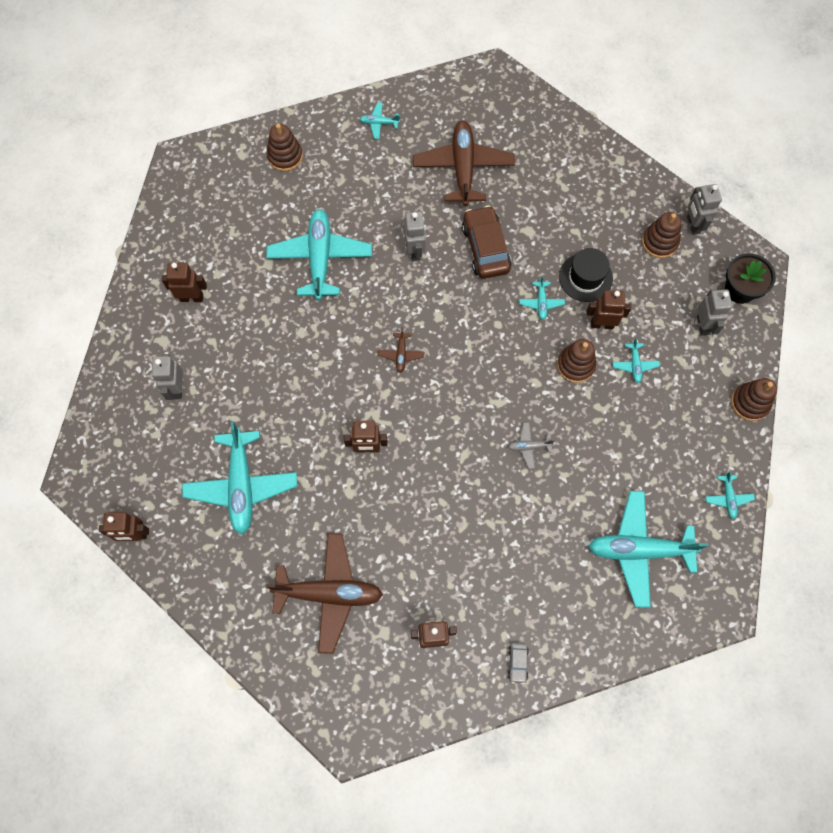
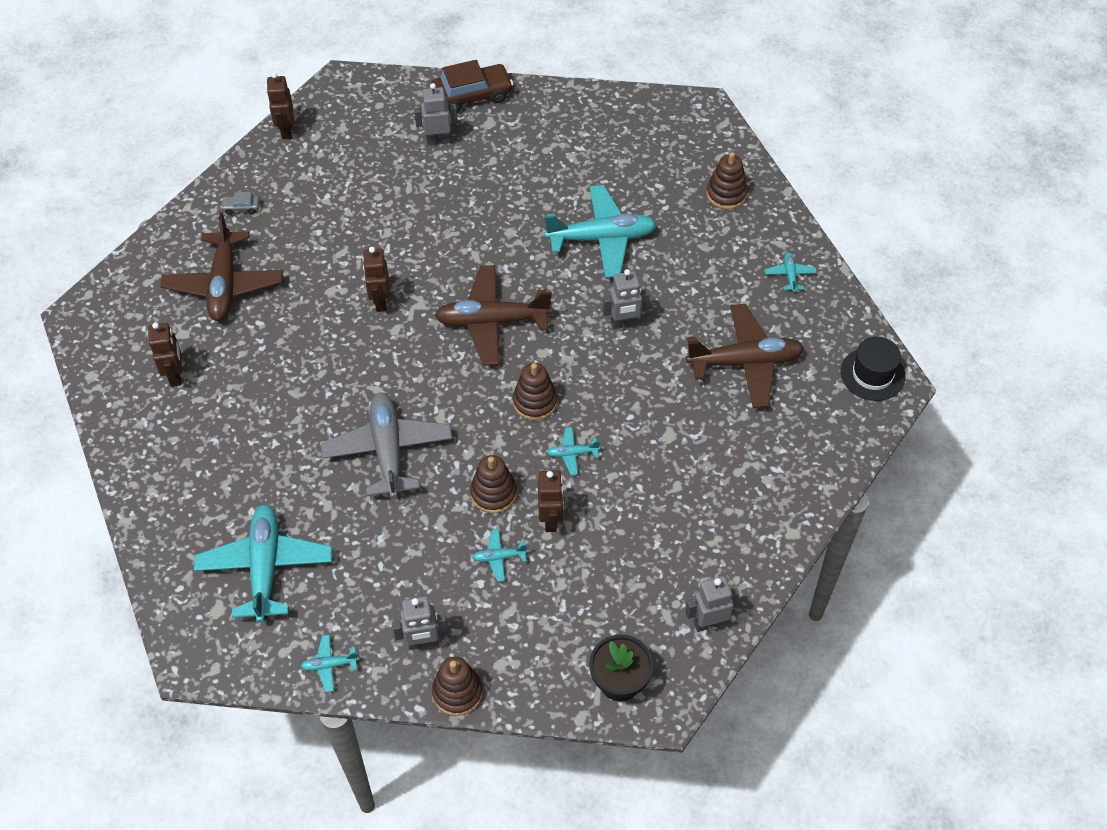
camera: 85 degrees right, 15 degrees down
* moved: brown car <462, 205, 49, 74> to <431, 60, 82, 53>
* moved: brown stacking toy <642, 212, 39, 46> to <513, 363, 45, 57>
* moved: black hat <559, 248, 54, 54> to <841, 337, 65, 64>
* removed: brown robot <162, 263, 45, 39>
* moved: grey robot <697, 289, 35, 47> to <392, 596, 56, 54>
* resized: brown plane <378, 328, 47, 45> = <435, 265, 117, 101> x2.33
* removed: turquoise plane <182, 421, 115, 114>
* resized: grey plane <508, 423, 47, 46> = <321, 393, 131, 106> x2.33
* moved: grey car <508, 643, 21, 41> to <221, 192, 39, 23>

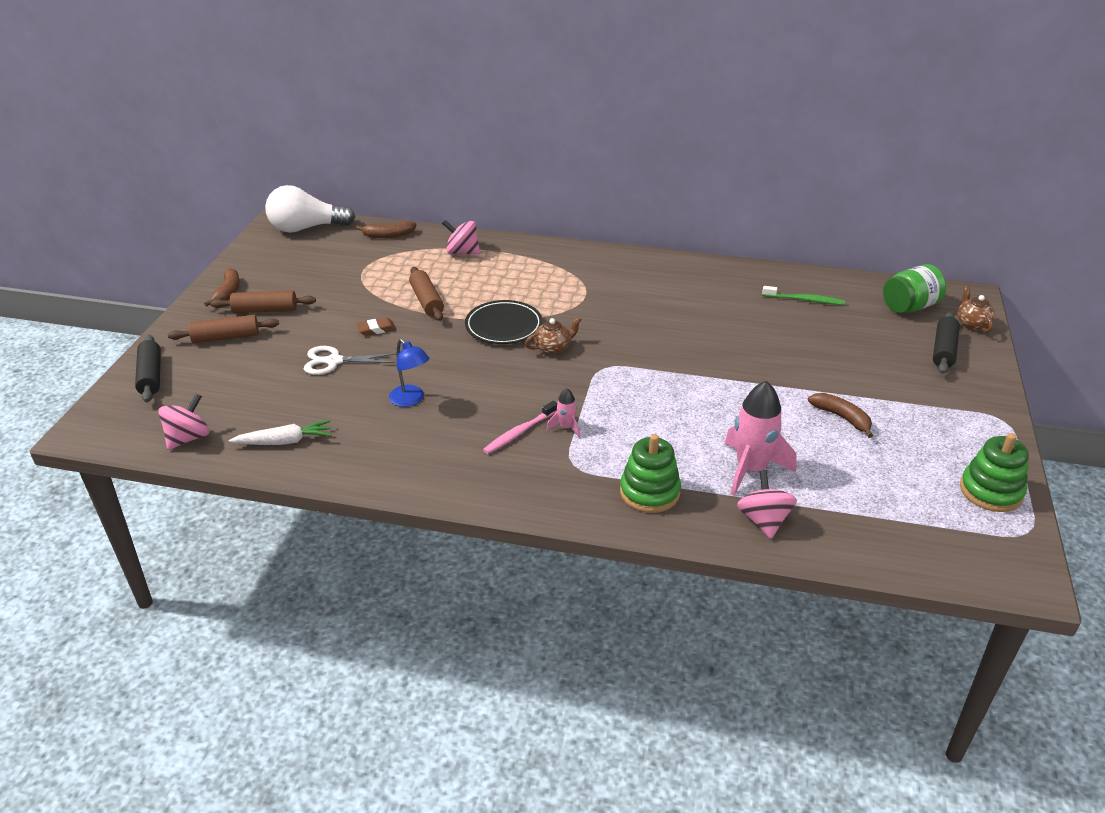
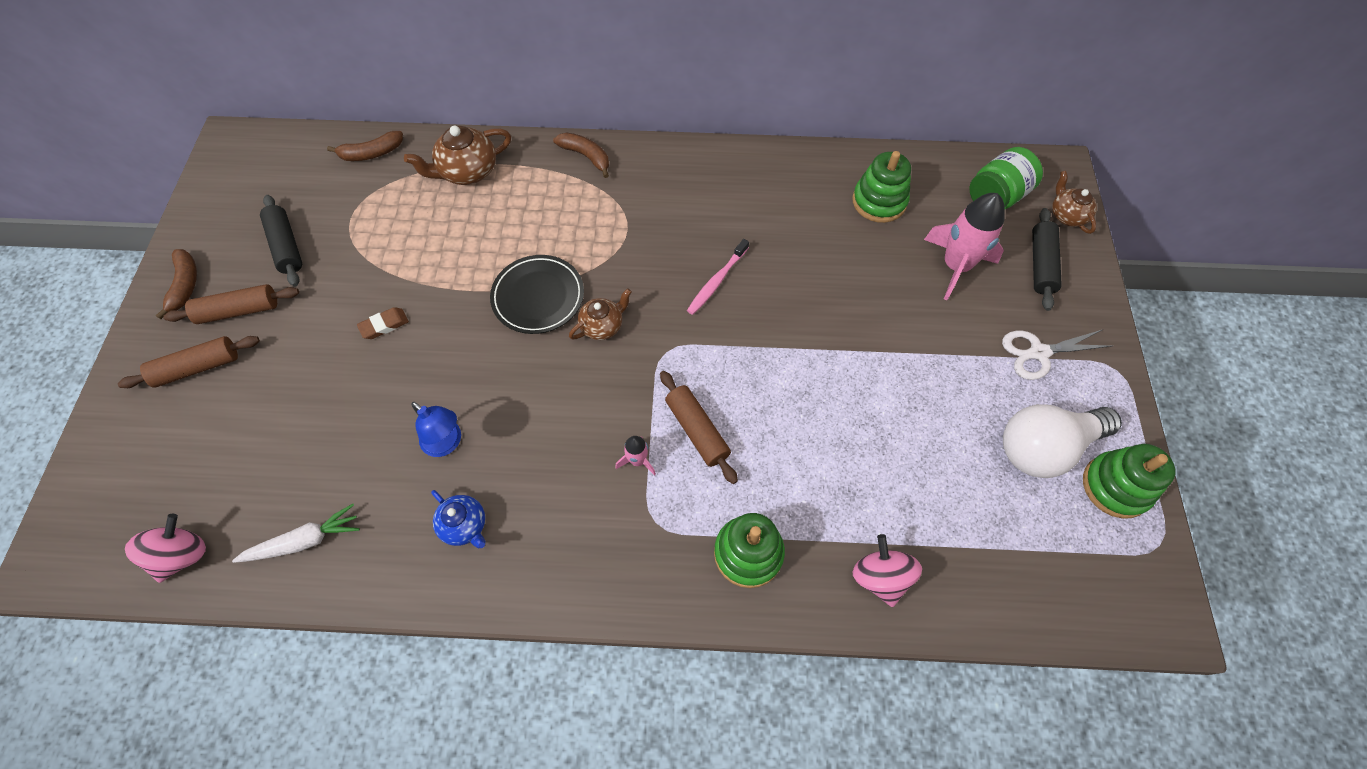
camera: 10 degrees left, 25 degrees up
* moved: white light bulb <265, 185, 90, 48> to <1003, 404, 119, 74>
* replaced: pink spinning top <442, 220, 38, 34> to brown teapot <404, 126, 107, 59>
* moved: brown rolling pin <409, 267, 35, 54> to <660, 371, 78, 113>
* replaced: green toothbrush <762, 286, 83, 19> to green stacking toy <852, 151, 59, 72>
* moved: black rolling pin <135, 335, 26, 67> to <260, 195, 42, 92>
* moved: white scissors <304, 346, 93, 29> to <1002, 330, 109, 50>
* moved: pink rocket <725, 381, 71, 115> to <924, 193, 81, 107>
* moved: brown banana <808, 393, 65, 45> to <553, 133, 56, 45>
* moved: pink toothbrush <483, 401, 74, 53> to <687, 239, 62, 76>
* added: blue teapot <431, 490, 55, 58>

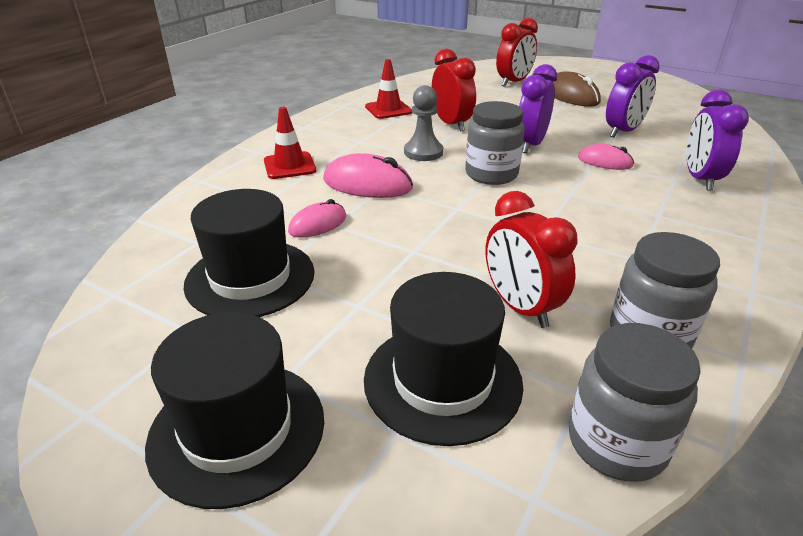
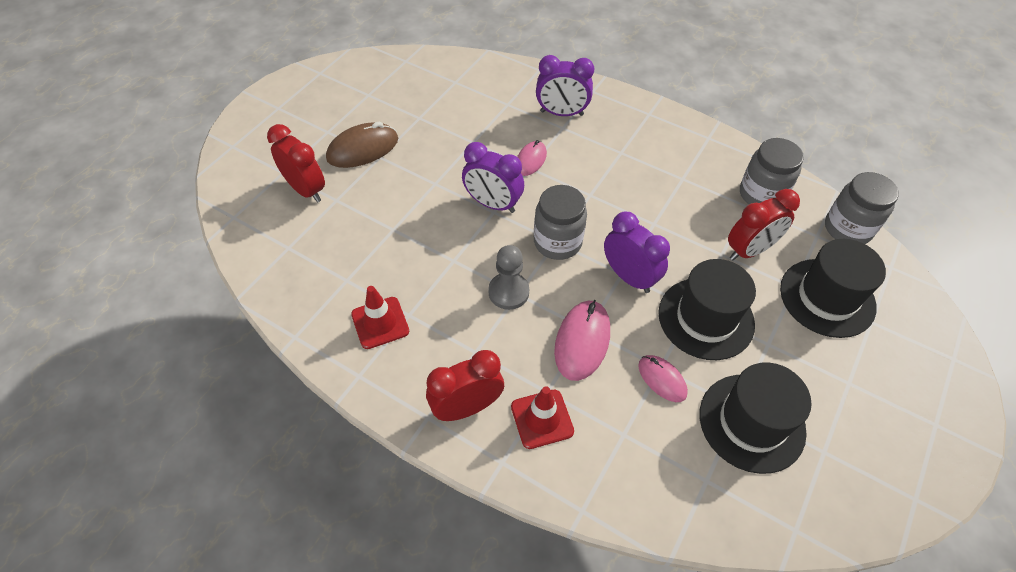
camera: 90 degrees left, 20 degrees up
* moved: red clock <432, 49, 44, 83> to <426, 350, 78, 71>
* moved: purple clock <606, 55, 54, 83> to <604, 211, 66, 82>
* moved: black hat <145, 312, 179, 197> to <658, 259, 98, 101>

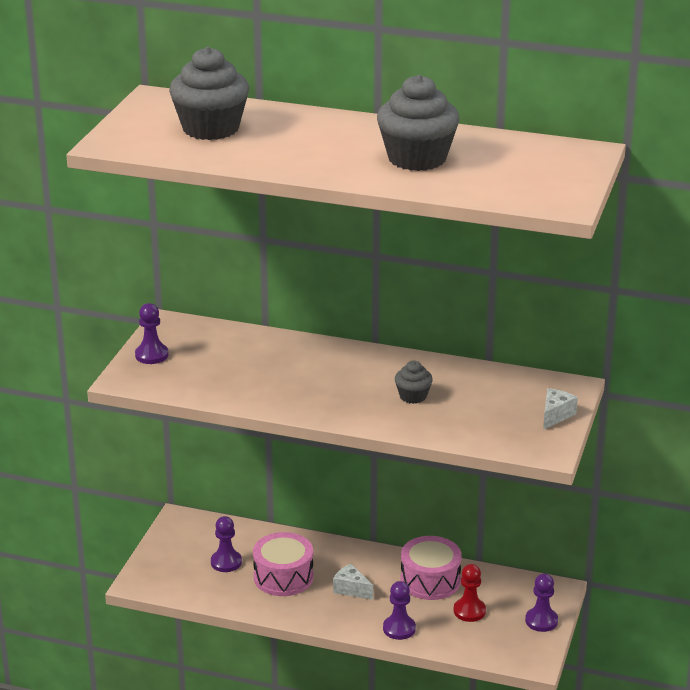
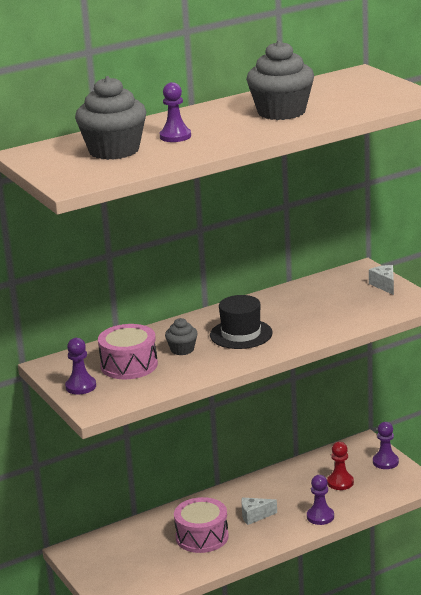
camera: 45 degrees left, 5 degrees down
* moved: grey cupcake <395, 361, 38, 43> to <165, 318, 33, 37>
* moved: purple pawn <211, 516, 31, 56> to <160, 82, 31, 60>
* moved: pink drum <401, 536, 61, 64> to <98, 324, 60, 55>
* added: black hat <210, 295, 63, 54>

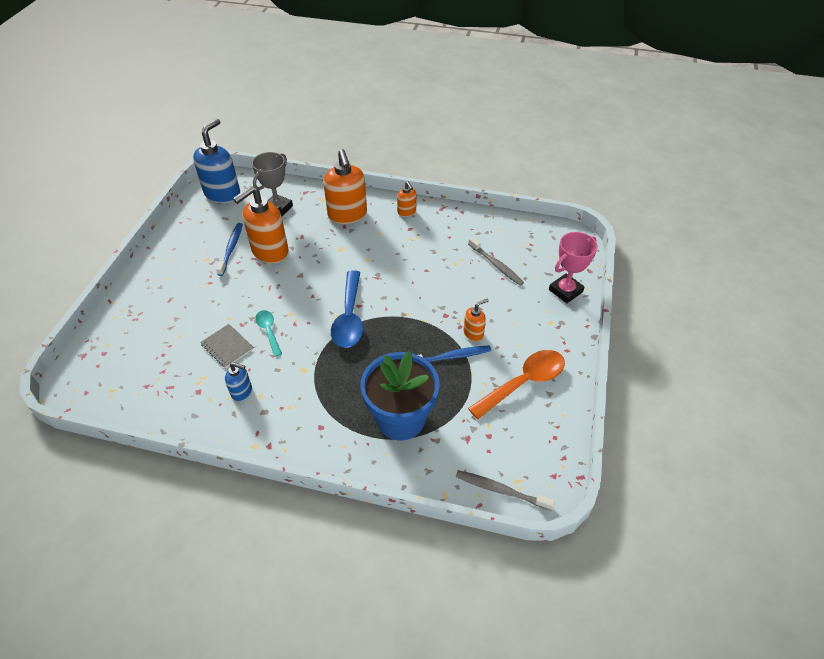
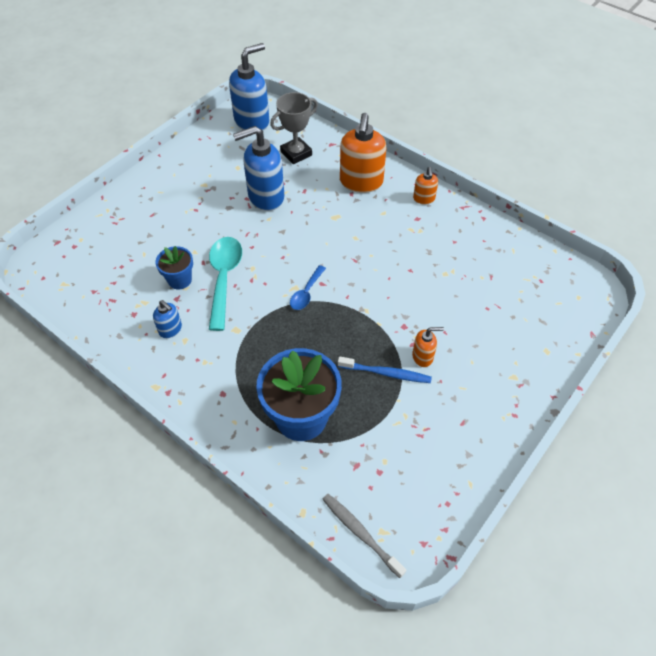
camera: 25 degrees right, 5 degrees up
* recoloured: orange soap dispenser <233, 186, 55, 78> to blue soap dispenser <233, 126, 51, 85>
* removed: blue toothbrush <216, 223, 27, 53>
* removed: pink trophy <549, 232, 49, 71>
* removed: grey toothbrush <468, 237, 56, 49>
* resized: blue spoon <331, 270, 32, 78> = <290, 265, 36, 45> x0.55
* resized: turquoise spoon <255, 310, 27, 47> = <209, 237, 33, 94> x1.81
* replaced: grey notebook <200, 324, 54, 44> to blue flower pot <155, 246, 38, 43>
* removed: orange spoon <468, 350, 97, 69>

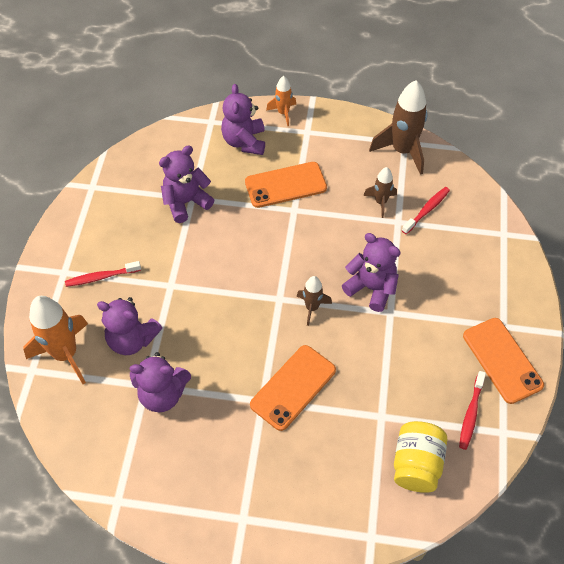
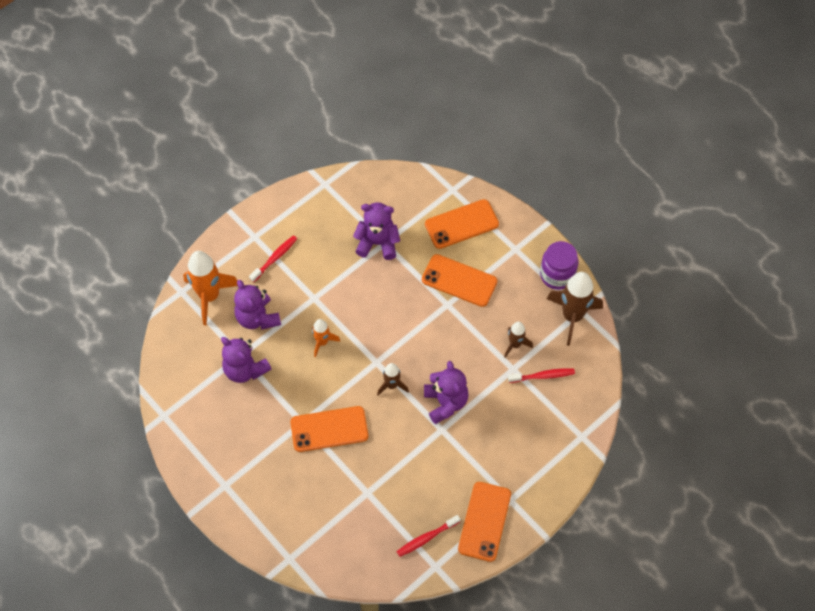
camera: 40 degrees right, 5 degrees up
* moved: orange rocket <266, 76, 30, 50> to <312, 319, 28, 39>
* replaced: purple teddy bear <221, 84, 44, 71> to orange phone <425, 199, 74, 50>
* turned: red toothbrush <65, 261, 76, 26> = <249, 235, 48, 47> 105 degrees clockwise
* removed: yellow jar <394, 421, 54, 72>
* added: purple jar <540, 241, 39, 49>

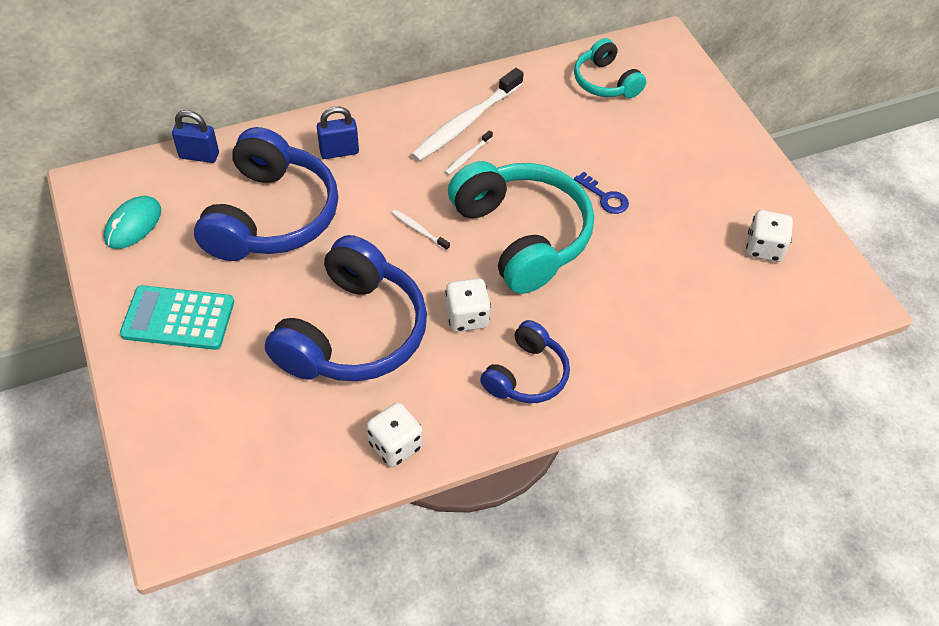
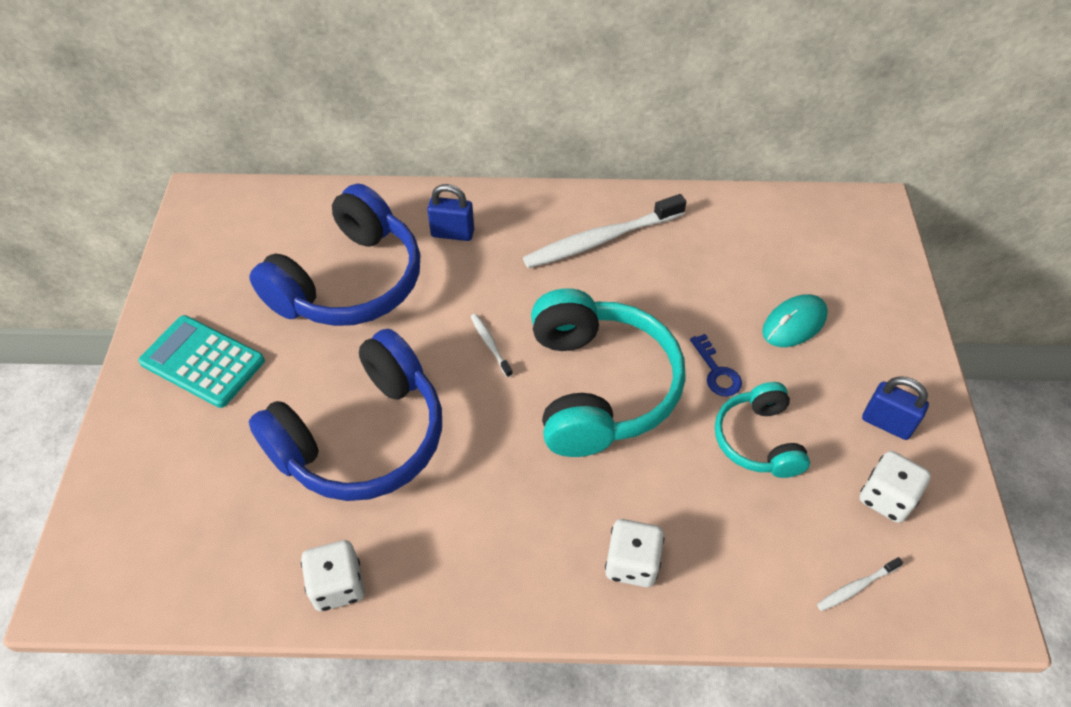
camera: 25 degrees right, 0 degrees up
* moved: turquoise headphones <574, 38, 72, 60> to <715, 382, 95, 96>
* moved: blue padlock <172, 110, 47, 53> to <862, 376, 67, 64>
* moved: white toothbrush <445, 130, 48, 45> to <817, 557, 86, 54>
* moved: turquoise mouse <104, 196, 57, 53> to <762, 294, 66, 53>
* moved: white dice <445, 278, 46, 54> to <605, 519, 59, 68>
* removed: blue headphones <480, 320, 90, 83>

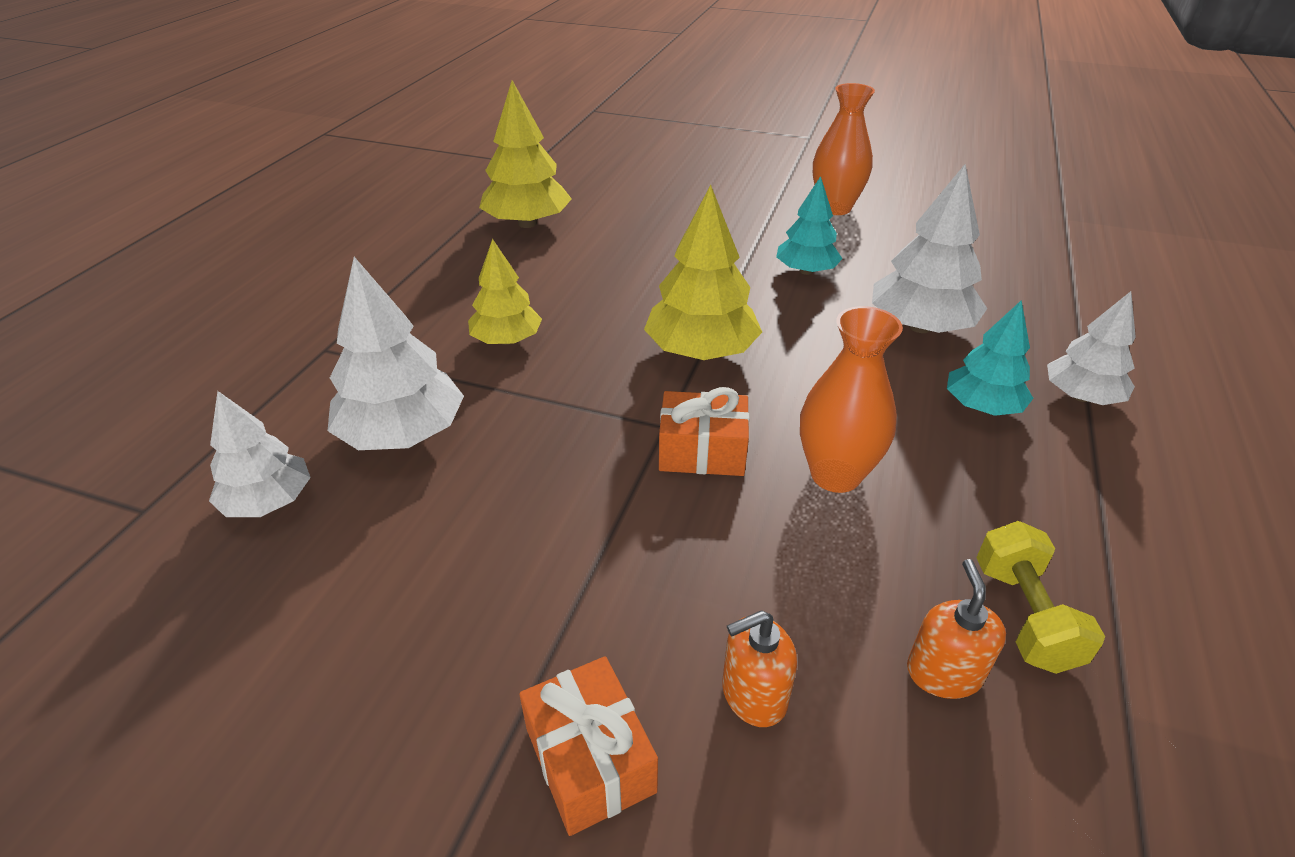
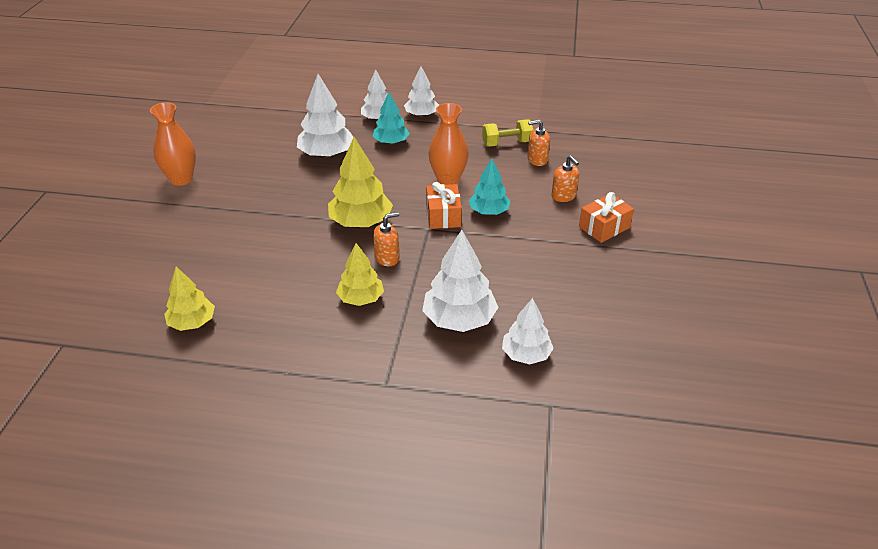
camera: 100 degrees left, 0 degrees up
* resized: yellow tree <479, 80, 93, 148> = <164, 267, 51, 64> x0.65
* moved: turquoise tree <776, 176, 66, 99> to <469, 159, 41, 56>
* added: white tree <404, 66, 35, 51>
* added: orange soap dispenser <373, 212, 27, 54>

